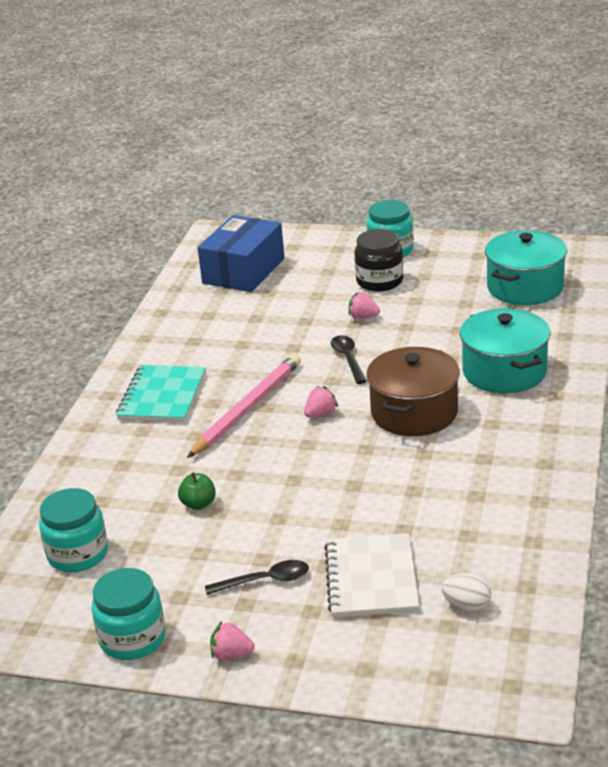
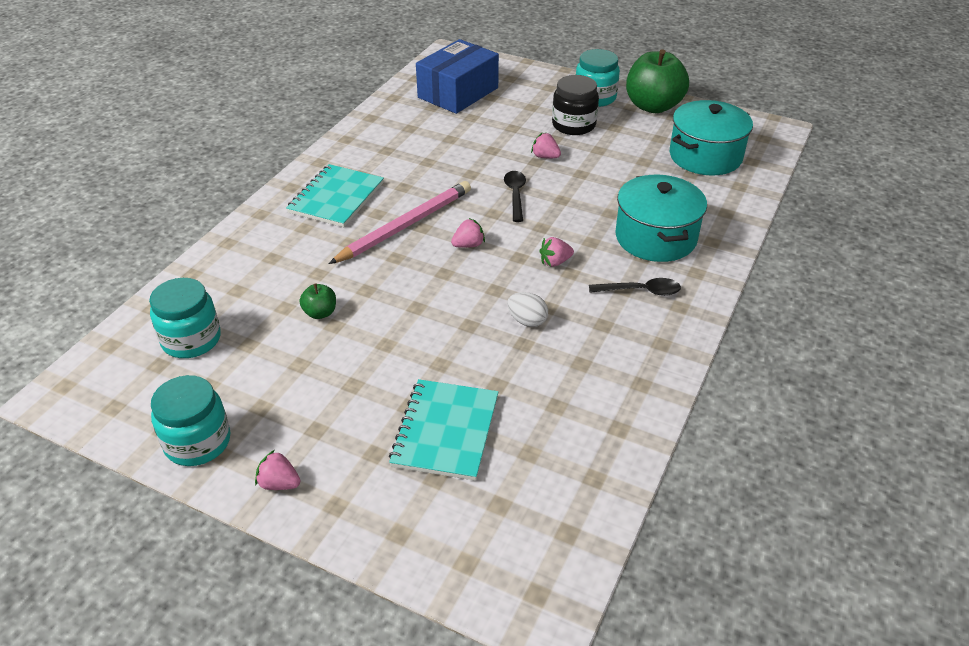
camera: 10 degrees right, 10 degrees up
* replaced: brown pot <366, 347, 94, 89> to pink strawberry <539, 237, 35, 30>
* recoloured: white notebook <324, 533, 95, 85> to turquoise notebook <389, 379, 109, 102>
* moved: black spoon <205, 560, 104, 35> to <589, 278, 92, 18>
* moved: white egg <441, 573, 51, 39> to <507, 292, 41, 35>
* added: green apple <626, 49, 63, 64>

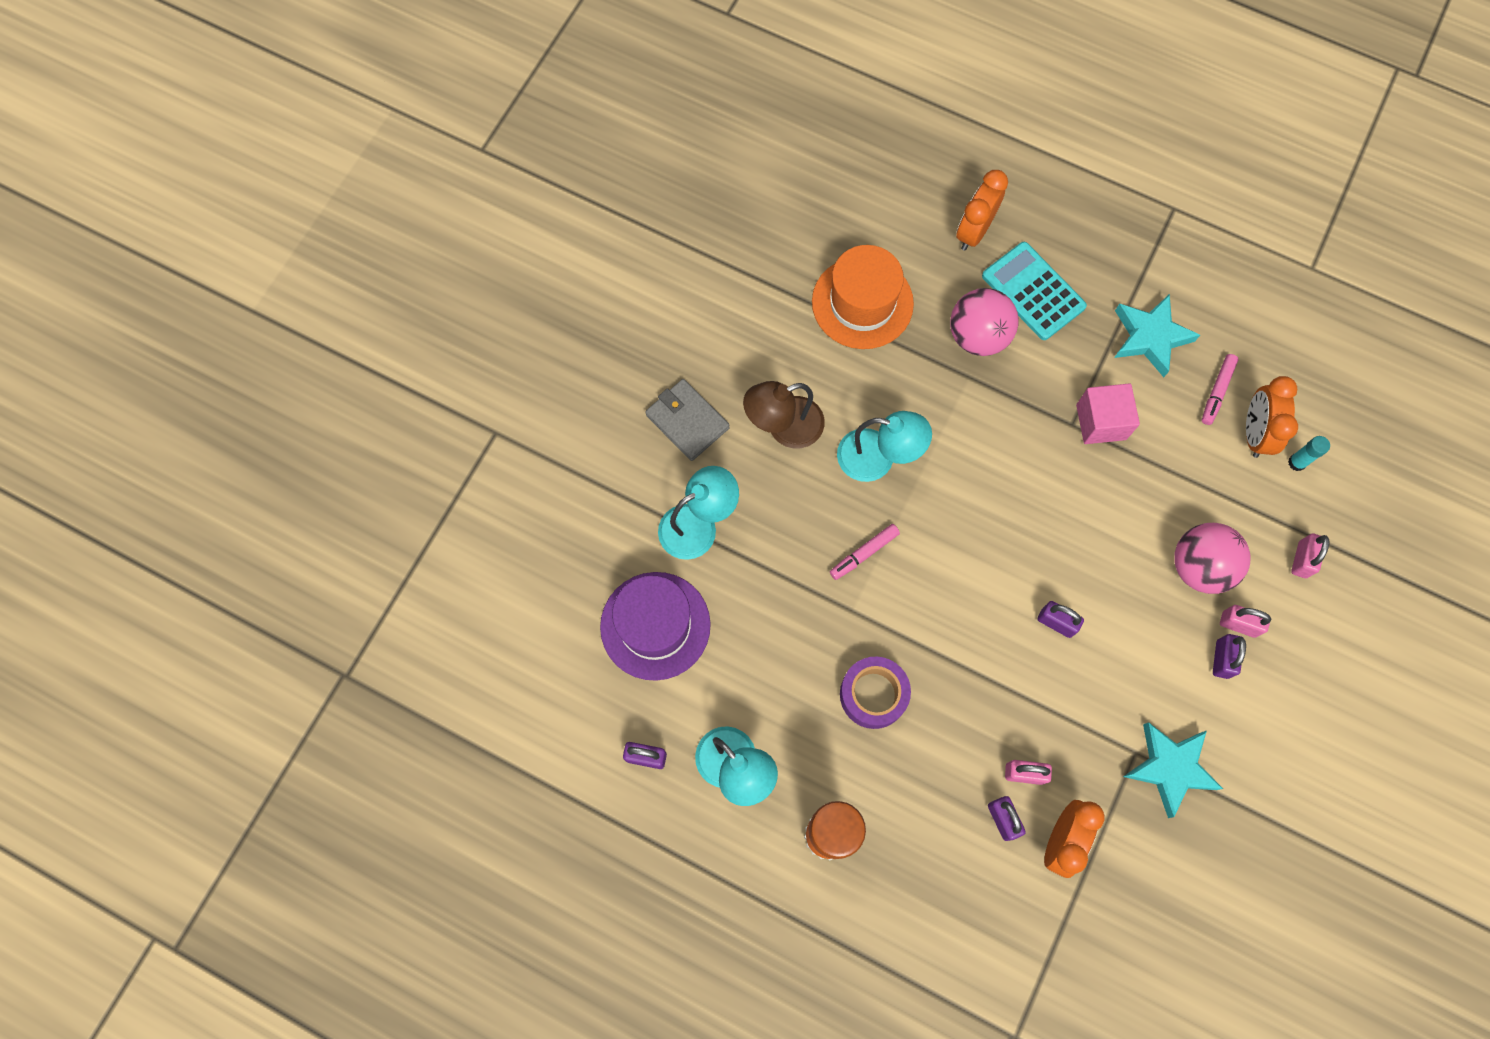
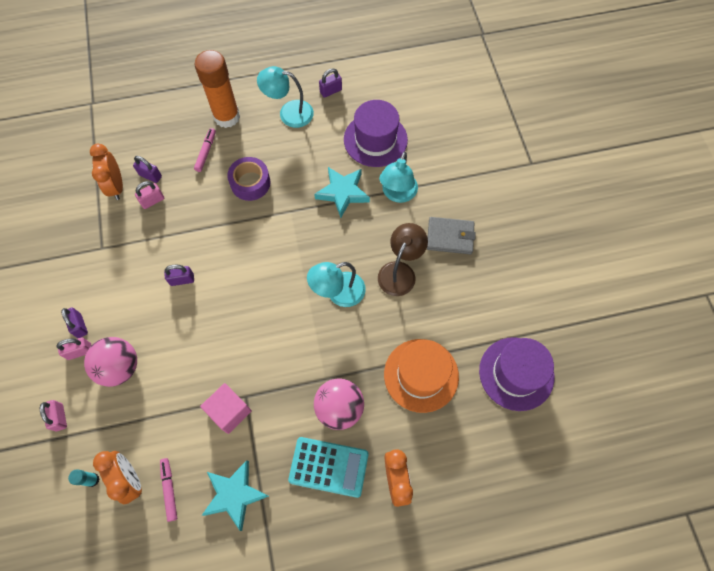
camera: 140 degrees right, 5 degrees down
* moved: pink marker <830, 524, 70, 56> to <194, 128, 22, 44>
* moved: turquoise star <1123, 722, 100, 96> to <314, 167, 56, 51>
* added: purple hat <479, 337, 75, 74>

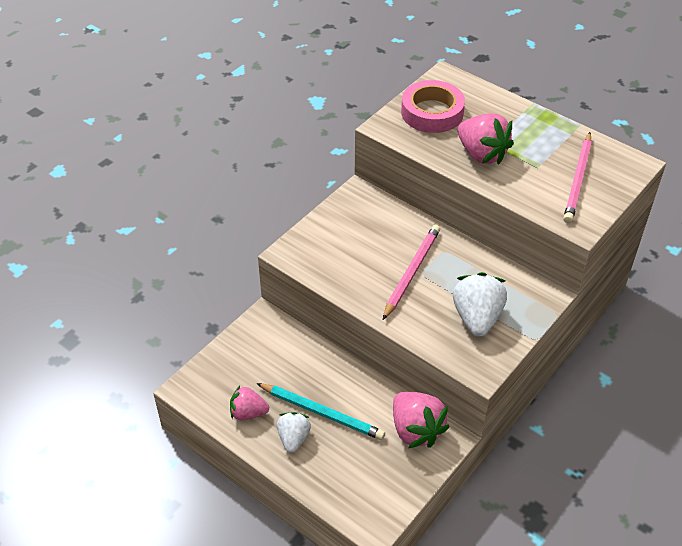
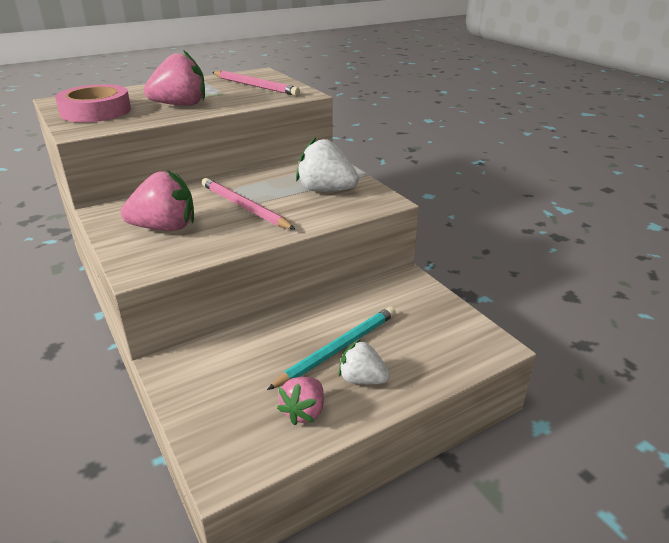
camera: 70 degrees left, 15 degrees down
* moved: pink strawberry <393, 392, 56, 56> to <121, 170, 73, 61>

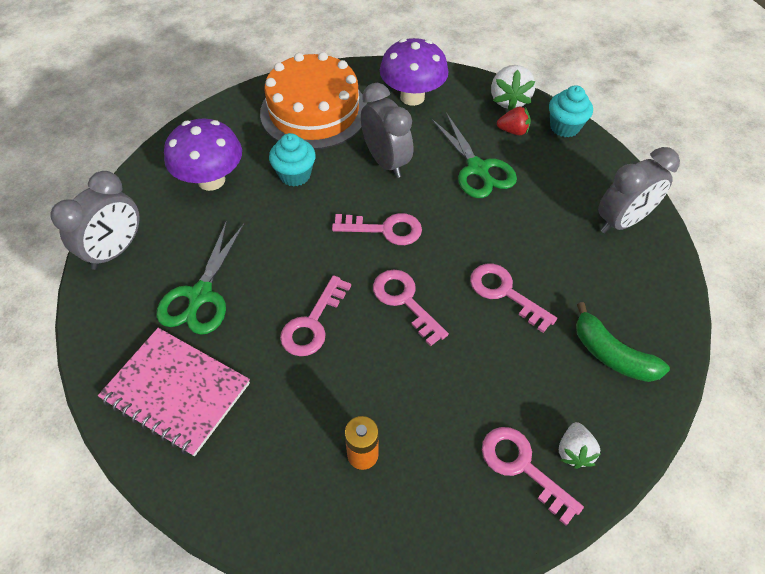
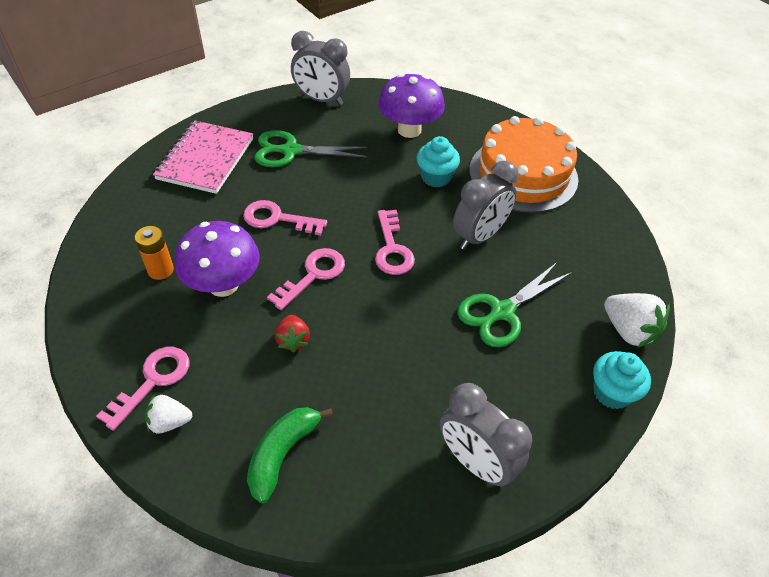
camera: 75 degrees right, 5 degrees down
* moved: purple mushroom <380, 38, 69, 68> to <174, 221, 86, 76>
* turned: white strawberry <491, 65, 45, 46> = <604, 293, 66, 55> 120 degrees counterclockwise
* moved: red strawberry <497, 106, 34, 29> to <275, 315, 35, 37>
* removed: pink key <470, 264, 87, 69>

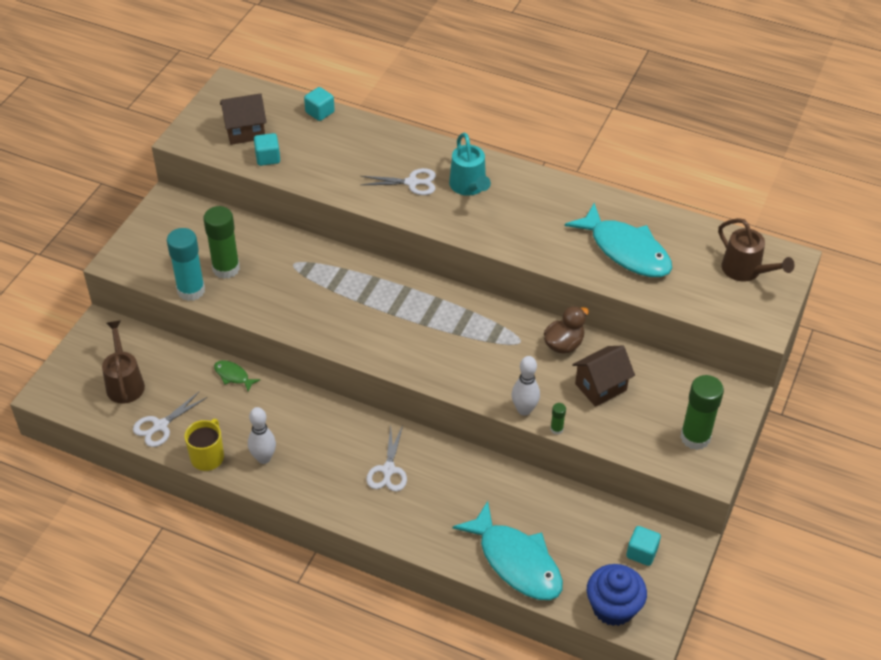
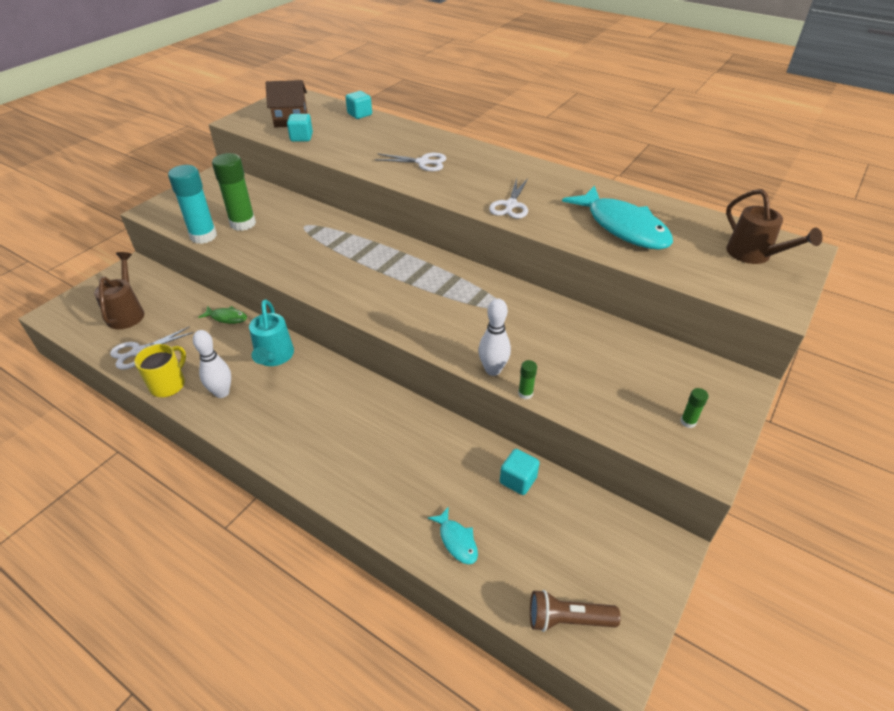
camera: 10 degrees right, 5 degrees down
* moved: turquoise watering can <449, 133, 42, 63> to <249, 299, 45, 67>
* removed: brown duck <544, 306, 45, 48>
* removed: brown house <572, 346, 63, 61>
* turned: green fish <214, 360, 46, 32> = <198, 306, 49, 18> 150 degrees clockwise
* resized: green glue stick <680, 375, 44, 75> = <680, 388, 29, 40> x0.43
* moved: white scissors <366, 426, 41, 66> to <489, 178, 39, 41>
* resized: turquoise fish <452, 501, 111, 99> = <428, 506, 50, 58> x0.43
* moved: turquoise cube <626, 526, 35, 40> to <500, 449, 40, 46>
* replaced: blue cupcake <587, 564, 60, 62> to brown flashlight <530, 590, 91, 42>

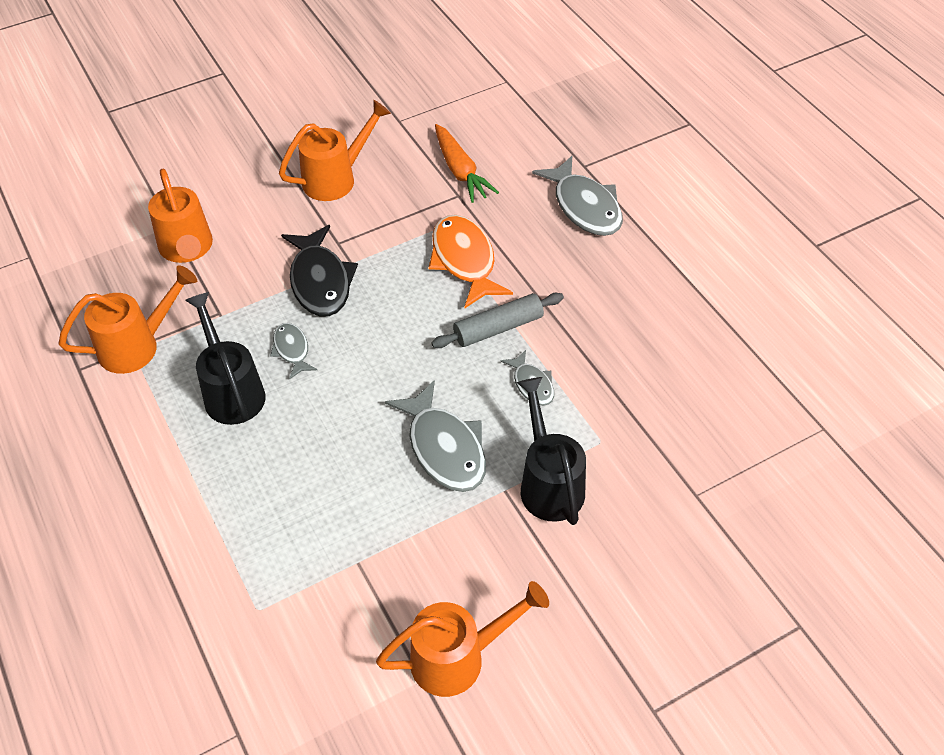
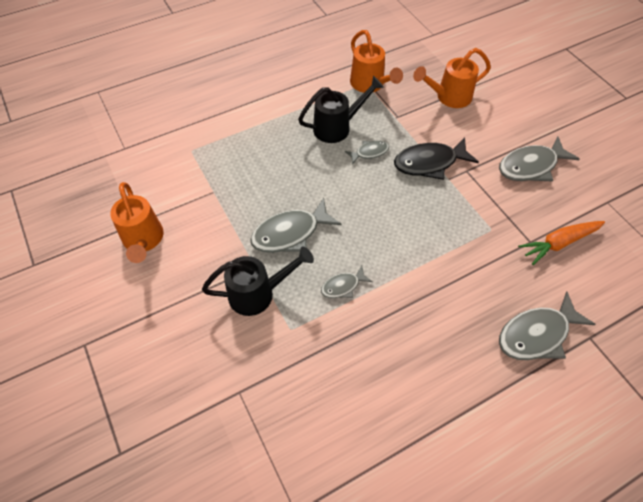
camera: 90 degrees right, 5 degrees up
* replaced: orange watering can <279, 100, 112, 101> to grey fish <499, 136, 81, 46>
* removed: orange fish <429, 215, 84, 93>
* removed: grey rolling pin <431, 293, 133, 55>

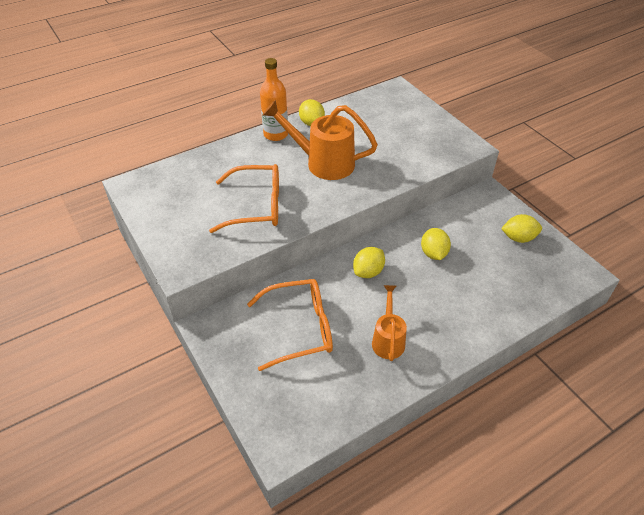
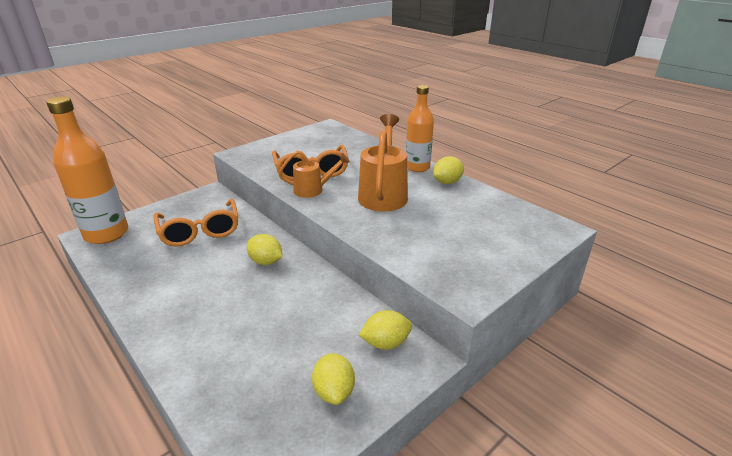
camera: 80 degrees right, 15 degrees down
* moved: yellow lemon <421, 228, 30, 32> to <359, 310, 53, 40>
* moved: orange watering can <372, 285, 35, 76> to <278, 151, 72, 47>
* added: orange bottle <46, 96, 82, 148>

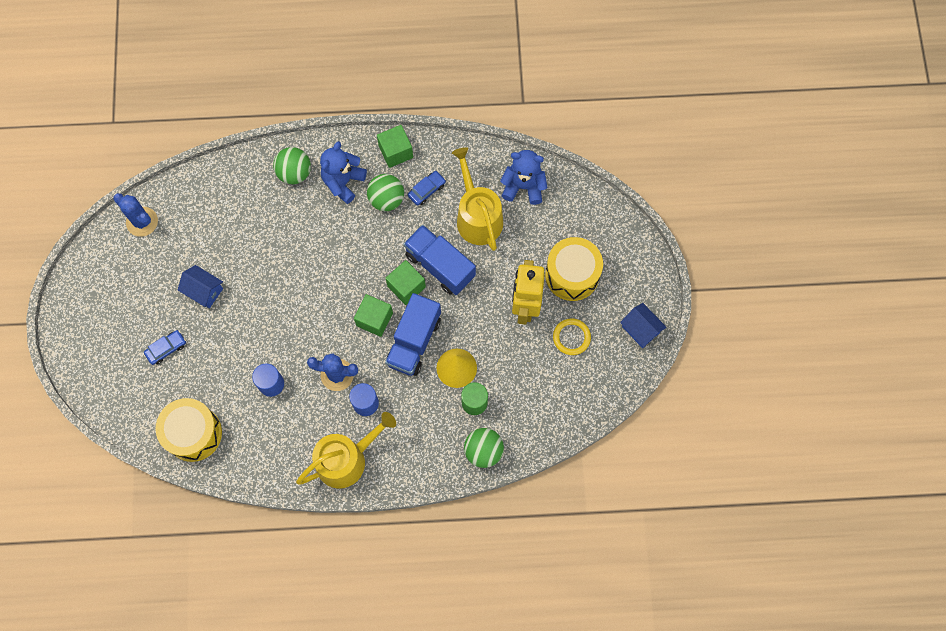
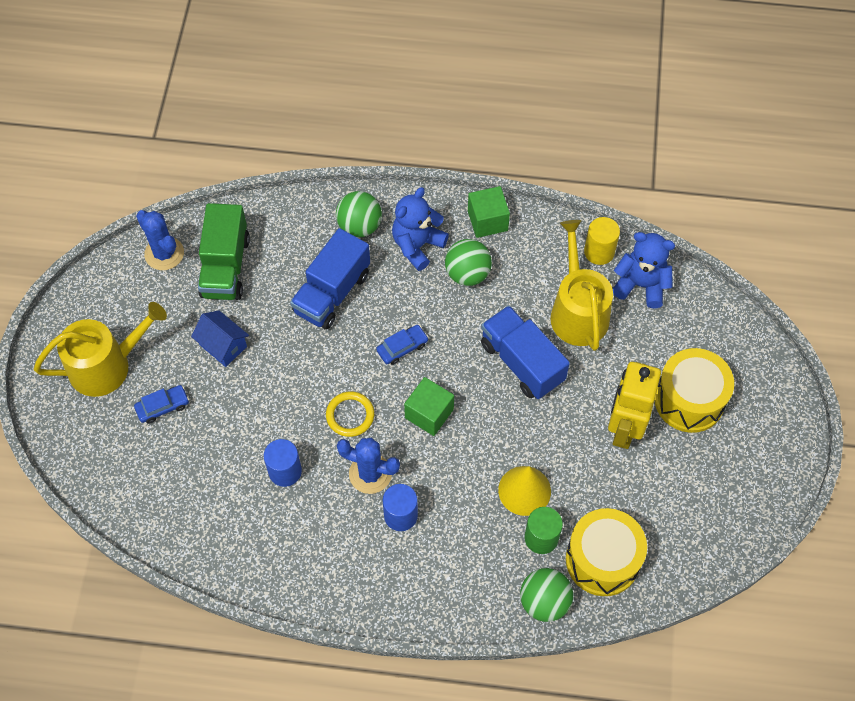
camera: 10 degrees right, 10 degrees down
* moved: blue car <408, 171, 38, 35> to <376, 325, 53, 40>
* removed: green cube <385, 260, 41, 45>
* moved: blue truck <385, 293, 56, 83> to <290, 228, 80, 102>
* removed: blue house <620, 303, 47, 45>
* moved: yellow ring <553, 318, 38, 37> to <326, 392, 48, 45>
* moved: yellow drum <156, 398, 66, 64> to <566, 508, 81, 88>
* moved: yellow watering can <296, 412, 100, 76> to <34, 302, 133, 95>
* added: green truck <198, 203, 52, 97>
* added: yellow cylinder <584, 217, 36, 48>

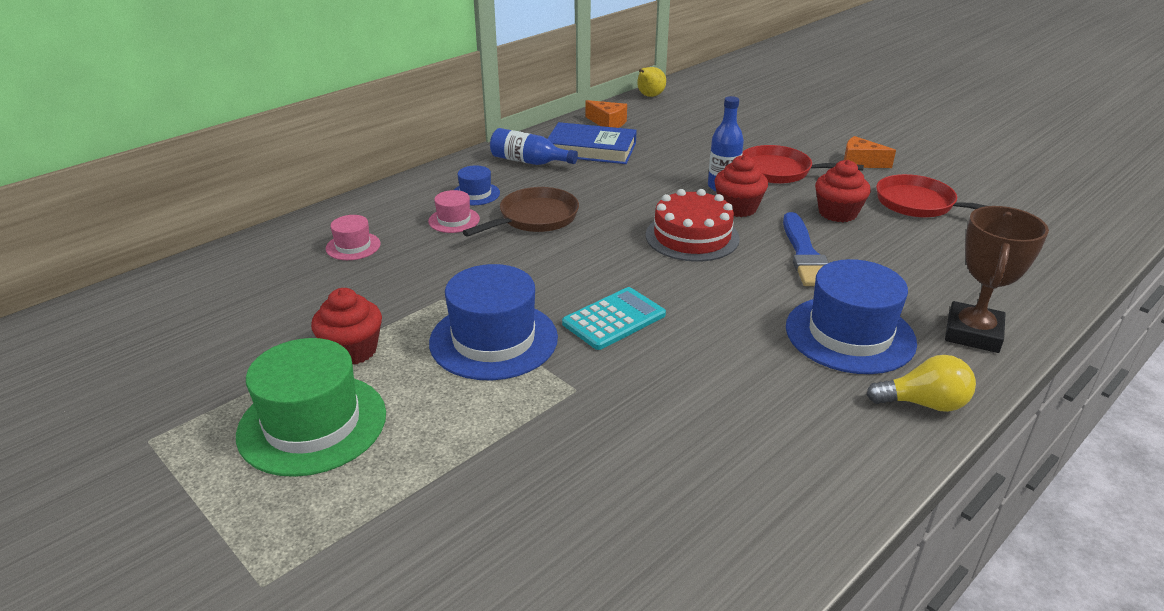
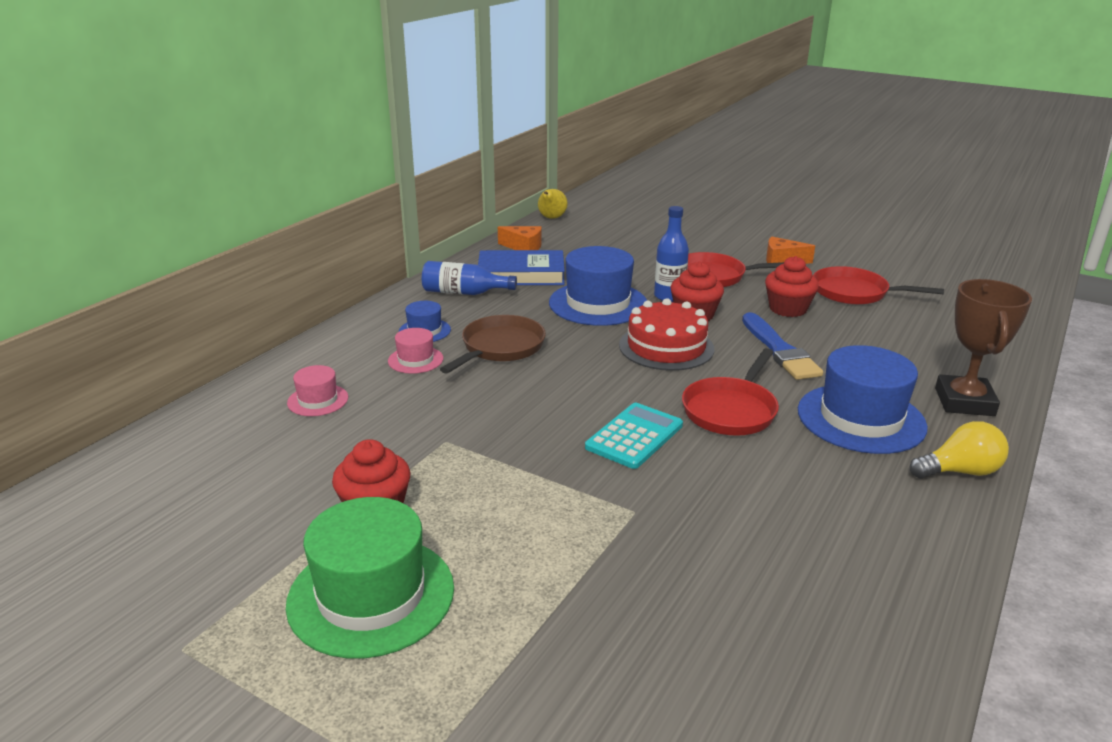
camera: 15 degrees left, 5 degrees down
* moved: blue hat <429, 264, 129, 117> to <549, 246, 98, 80>
* added: red pan <682, 348, 97, 88>

